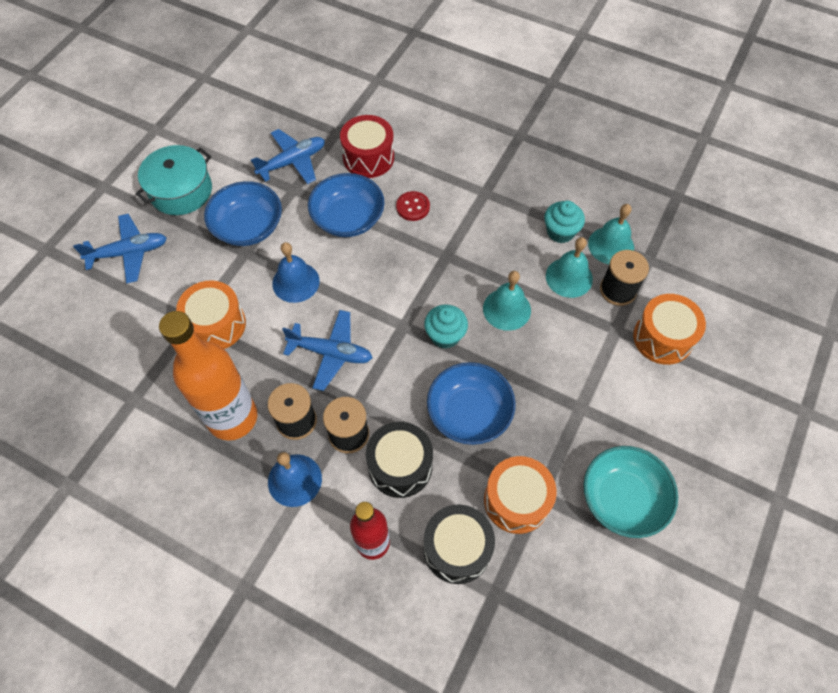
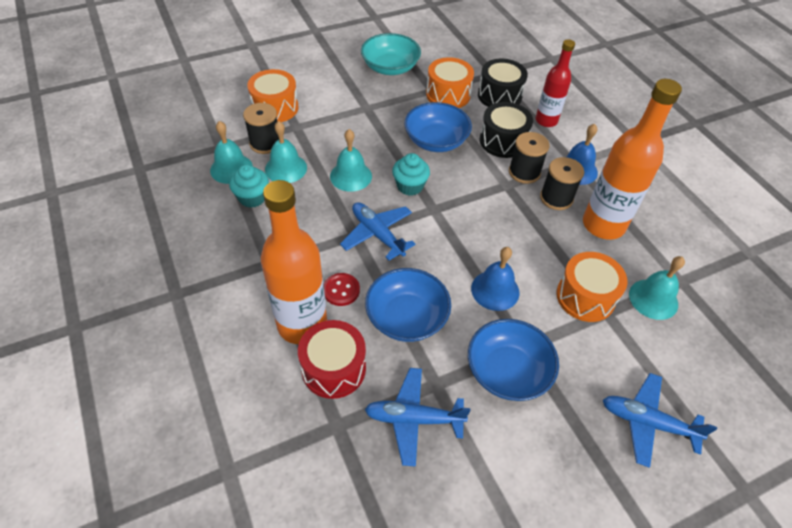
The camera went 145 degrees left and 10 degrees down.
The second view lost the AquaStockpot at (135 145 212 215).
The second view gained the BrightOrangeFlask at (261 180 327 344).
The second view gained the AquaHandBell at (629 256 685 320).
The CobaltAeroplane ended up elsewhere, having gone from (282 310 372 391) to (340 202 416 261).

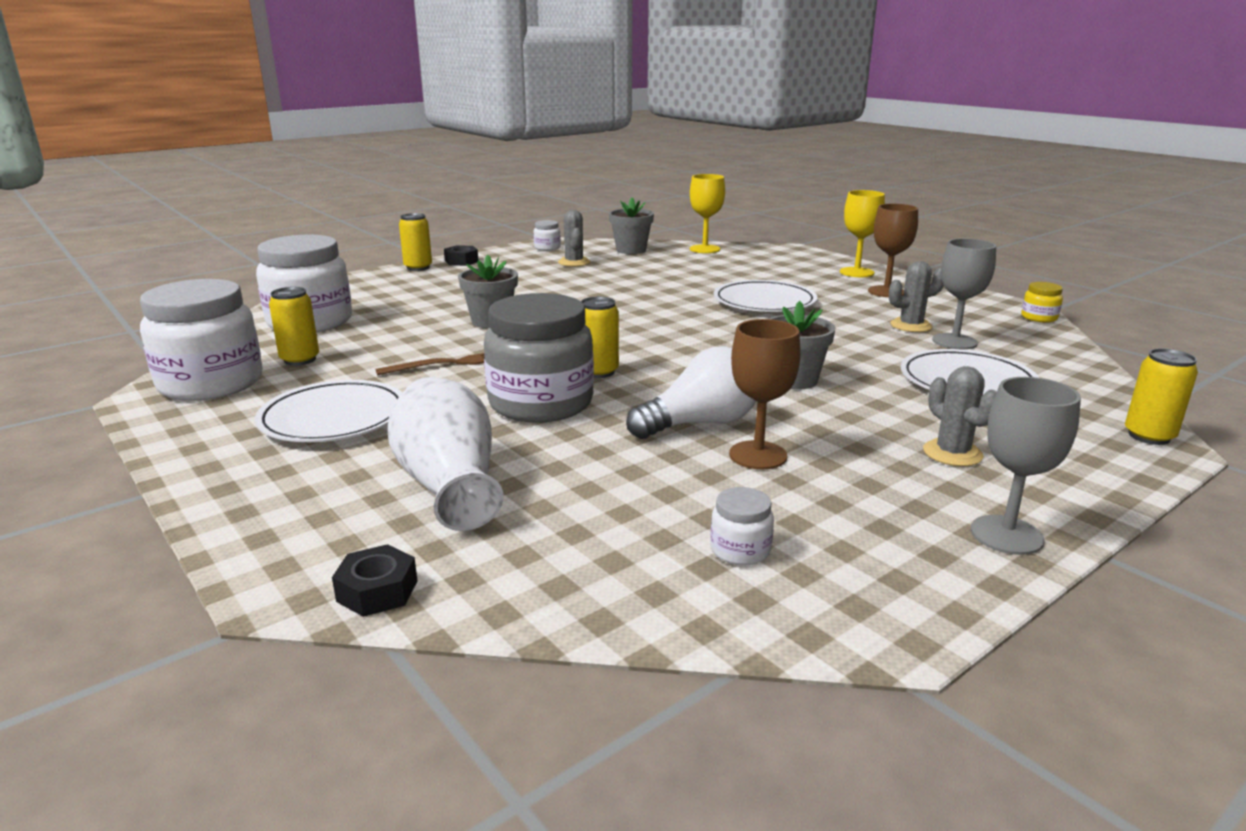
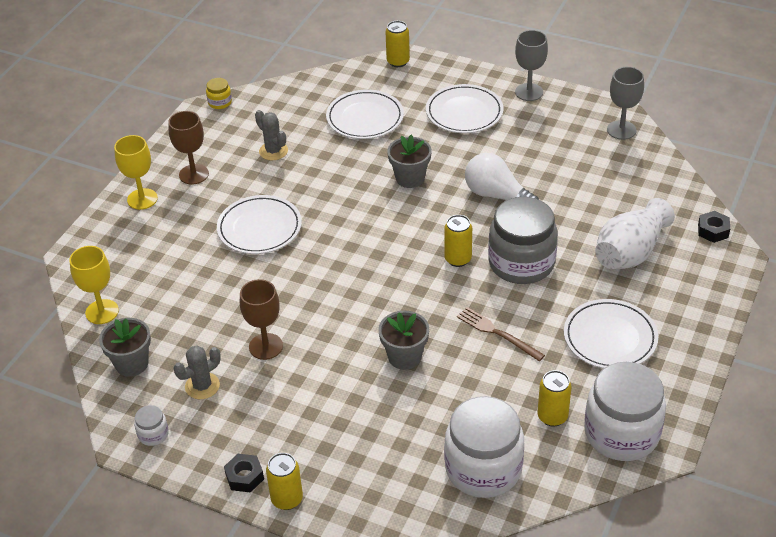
The camera went 115 degrees left and 20 degrees up.
The second view lost the WhiteJar at (710 487 774 566).
The DarkBrownWineGlass ended up elsewhere, having gone from (729 319 801 469) to (240 279 283 360).
The GrayWineGlass ended up elsewhere, having gone from (932 238 996 349) to (607 67 644 140).
Where the GrayPricklyPlant stood at (923 366 997 466), the WhiteDinnerPlate came to stand at (426 84 503 133).

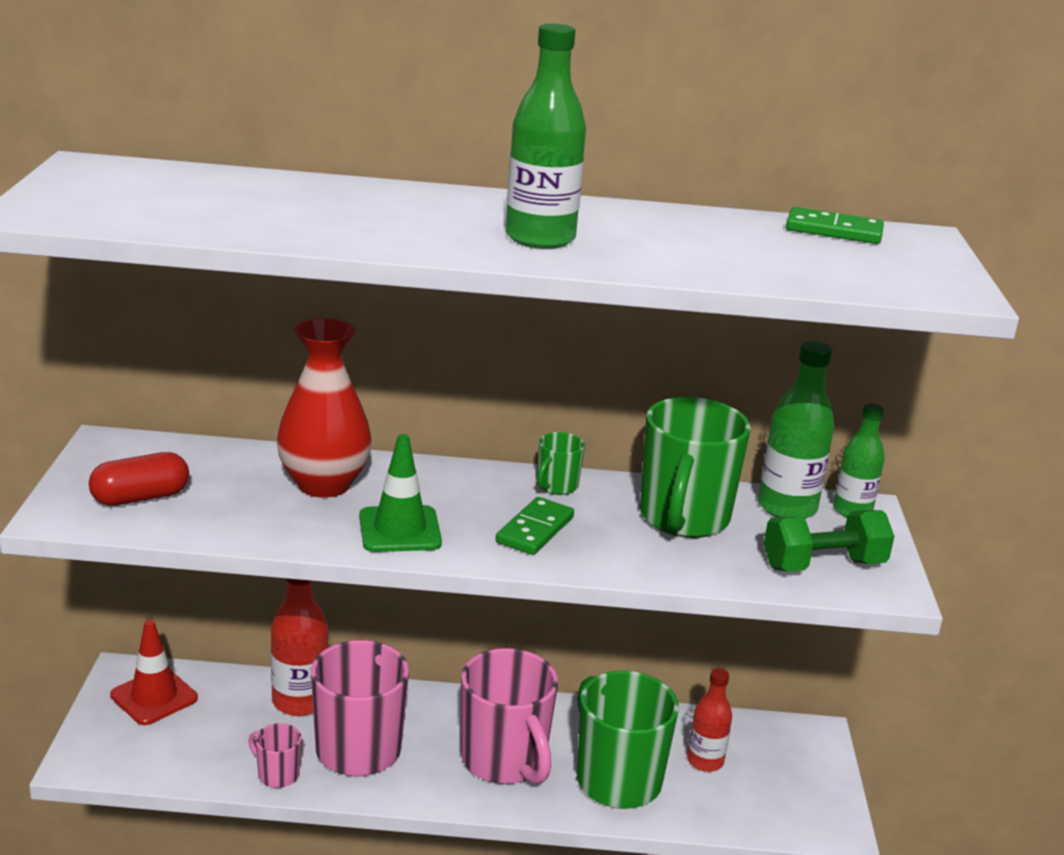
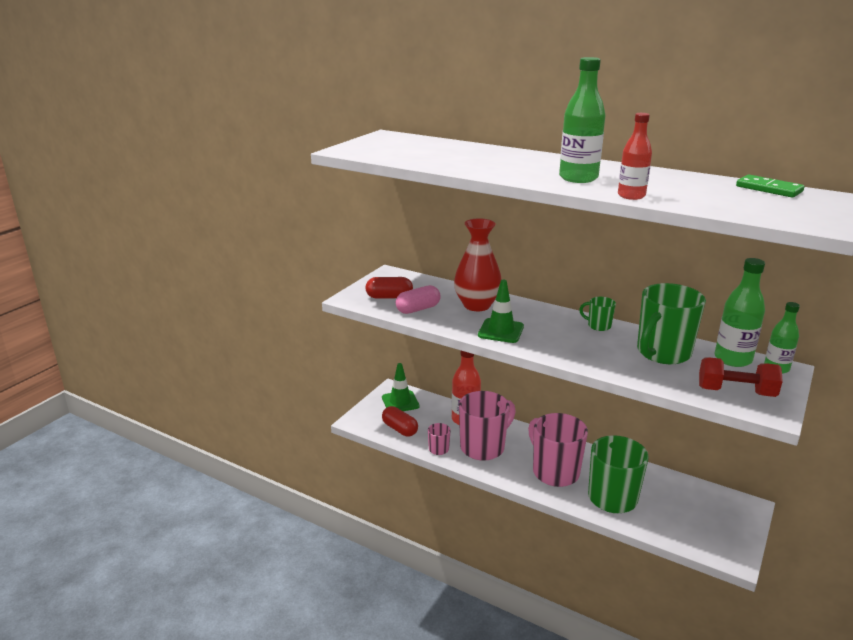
The camera went 30 degrees right and 0 degrees up.
The second view lost the GreenDomino at (496 497 574 555).
The second view gained the ScarletPillShape at (382 406 418 436).
The second view gained the RosePinkPillShape at (396 285 441 314).
The ScarletFlask ended up elsewhere, having gone from (687 668 732 772) to (618 113 652 200).
What was the ScarletRoadCone at (110 619 198 725) turned into the GreenRoadCone at (382 363 420 411).
What was the GreenDumbbell at (764 510 894 572) turned into the ScarletDumbbell at (699 357 783 397).
The RosePinkCoffeeMug at (461 648 558 784) ended up facing another way, 150 degrees clockwise from before.
The GreenCoffeeMug at (537 432 585 495) ended up facing another way, 60 degrees clockwise from before.

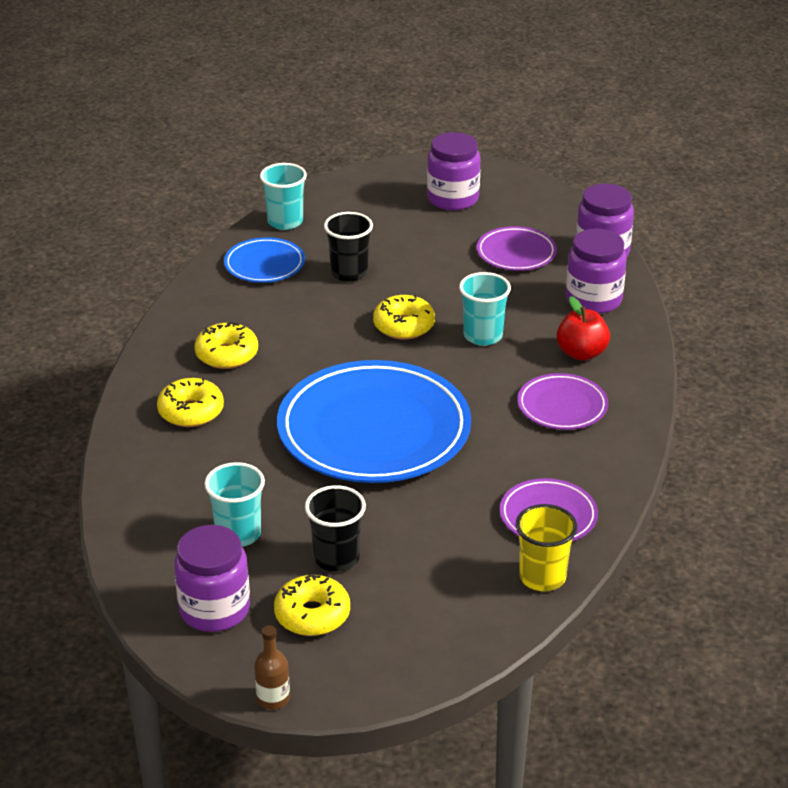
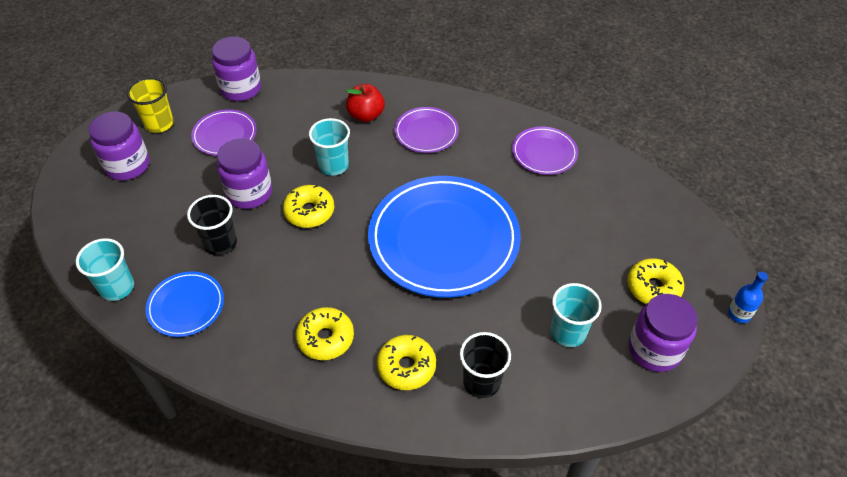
The camera went 85 degrees left and 15 degrees up.
The EbonyCup ended up elsewhere, having gone from (305 485 366 572) to (460 332 511 398).
The GoldenCup ended up elsewhere, having gone from (515 504 577 591) to (127 77 174 133).
The RoyalPurpleJar ended up elsewhere, having gone from (566 228 627 314) to (217 138 272 209).
What was the DarkBrownFlask at (254 625 290 710) turned into the CobaltFlask at (728 272 768 323).

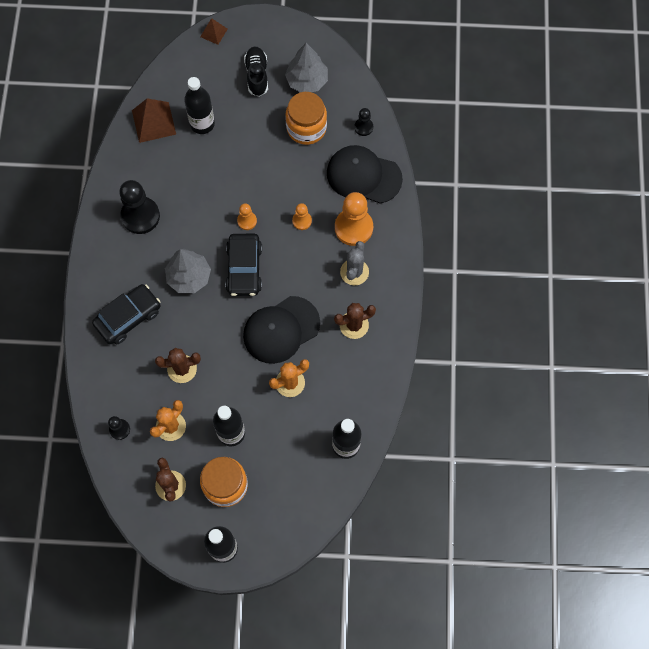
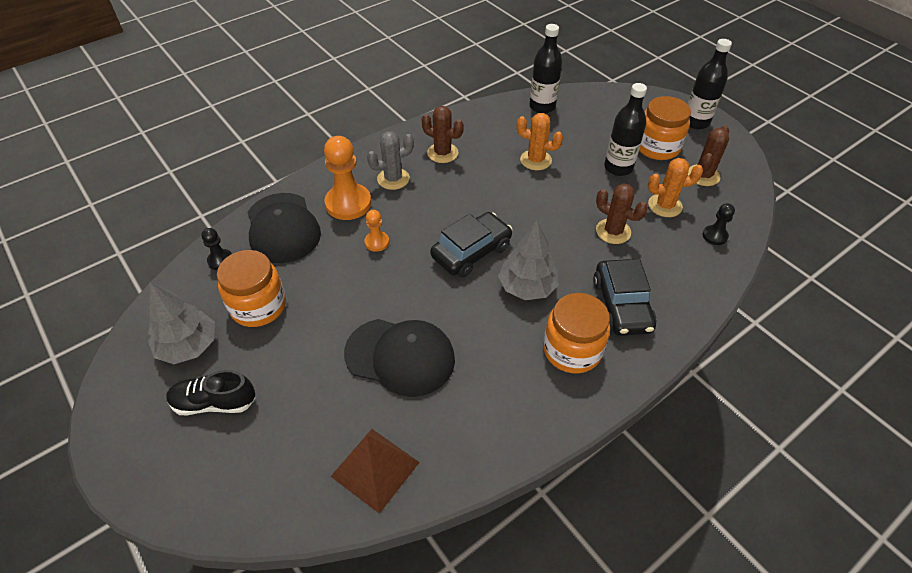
The camera went 130 degrees left and 20 degrees down.
The second view lost the EbonyGamePawn at (119 180 160 234).
The second view lost the EbonyFlask at (184 77 215 134).
The second view lost the DarkBrownSolidPyramid at (200 18 227 45).
The second view lost the BrightOrangeGamePawn at (237 203 257 230).
The second view gained the BrightOrangeJar at (543 293 610 373).
The EbonyCap ended up elsewhere, having gone from (243 296 320 364) to (344 319 455 397).
The EbonyAutomobile at (92 284 161 345) ended up facing another way, 105 degrees counterclockwise from before.
The EbonyShoe at (244 46 268 97) ended up facing another way, 45 degrees clockwise from before.

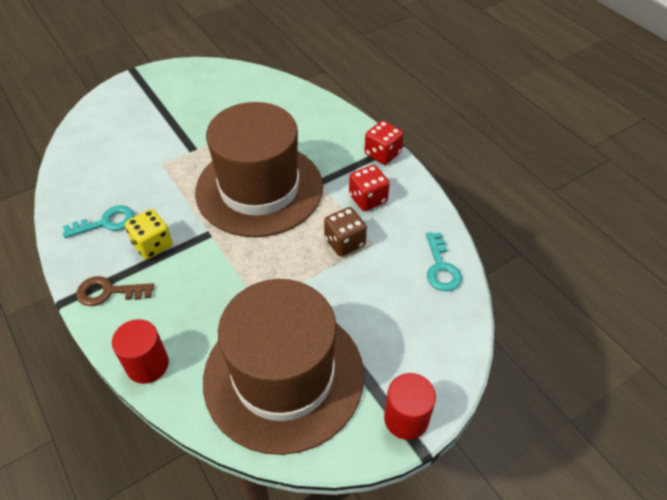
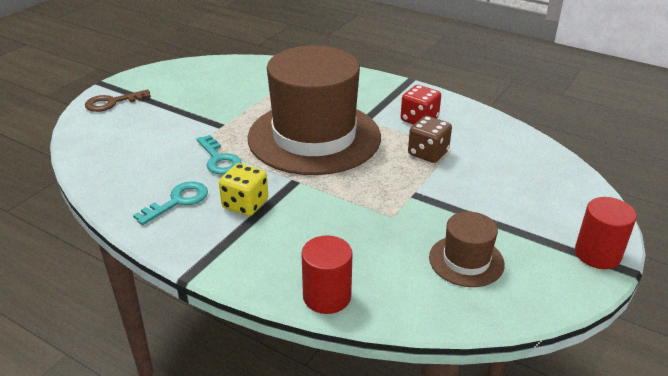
The camera went 25 degrees left and 15 degrees down.
The second view lost the ScarletGameDie at (364 121 404 165).
The DarkBrownLatchkey ended up elsewhere, having gone from (76 276 154 306) to (85 89 151 112).
The AquaLatchkey ended up elsewhere, having gone from (426 232 462 291) to (196 135 242 175).
The size of the DarkBrownHat at (203 279 364 455) changed by a factor of 0.44.

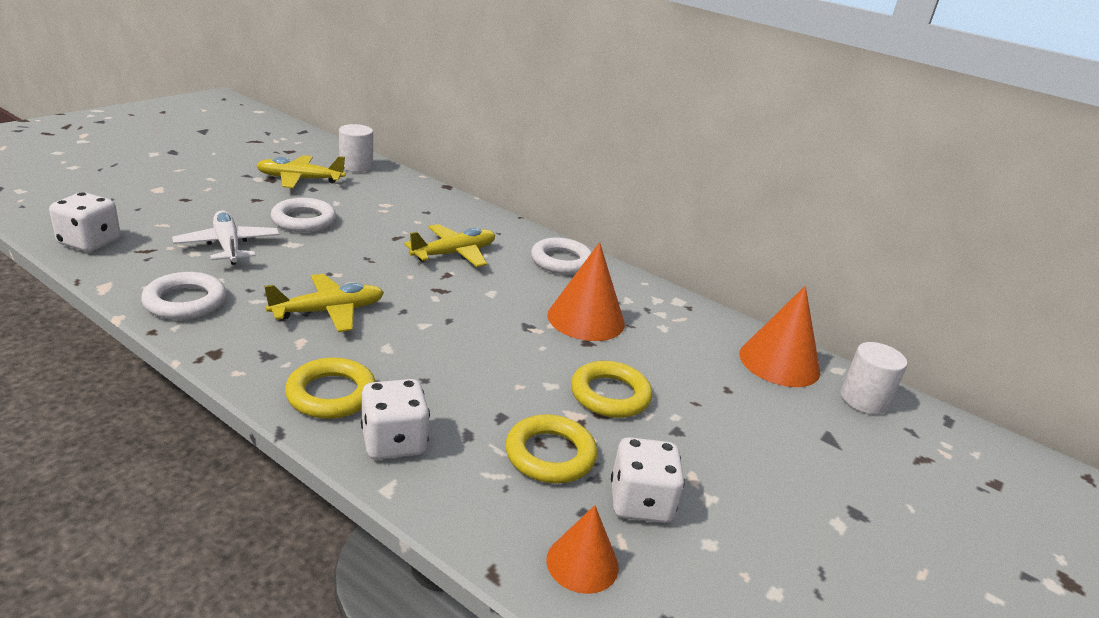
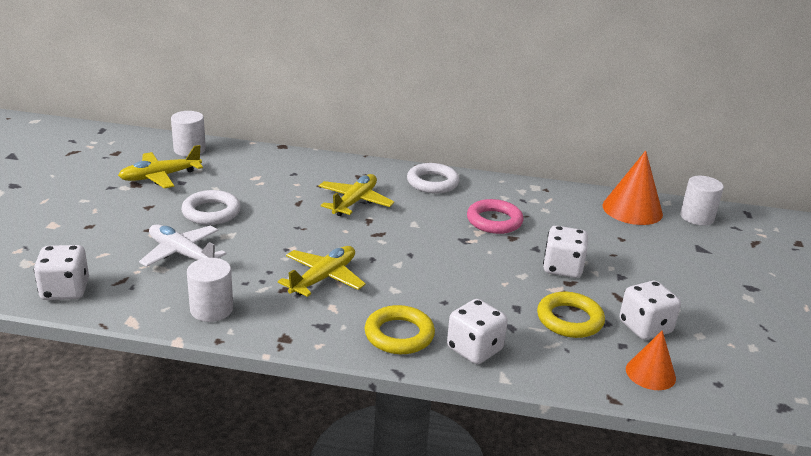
The camera went 25 degrees left and 0 degrees up.
Where the WhiteTorus stood at (141 272 226 320), the WhiteSolidCylinder came to stand at (187 258 233 322).
Where the BrightOrangeConeShape stood at (547 242 625 341), the RosePinkTorus came to stand at (467 199 524 234).
Where the GoldenTorus stood at (571 361 652 418), the WhiteGameDie came to stand at (543 226 588 278).

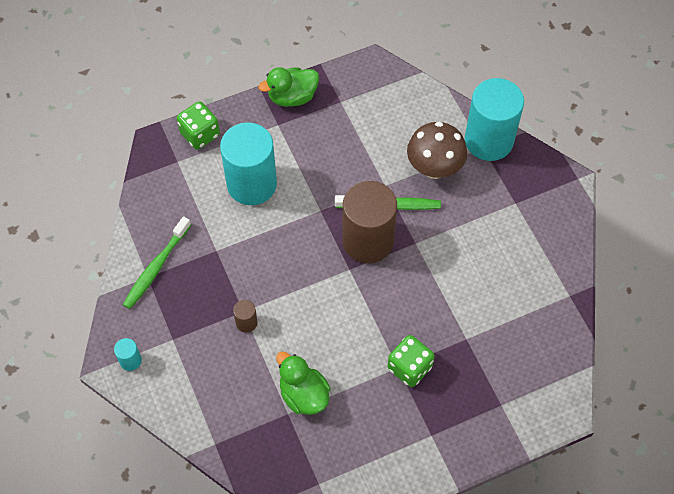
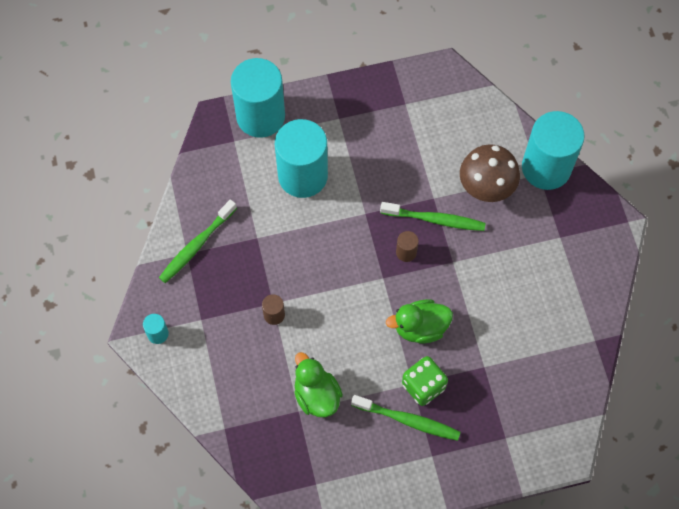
The camera went 10 degrees right and 5 degrees up.
The second view gained the GreenDentalBrush at (351 395 461 441).
The GreenDuck ended up elsewhere, having gone from (258 67 319 107) to (386 299 453 344).
Where the GreenGameDie stood at (177 101 220 149), the AquaSolidCylinder came to stand at (231 58 285 138).
The size of the DarkBrownSolidCylinder at (342 181 397 263) changed by a factor of 0.41.

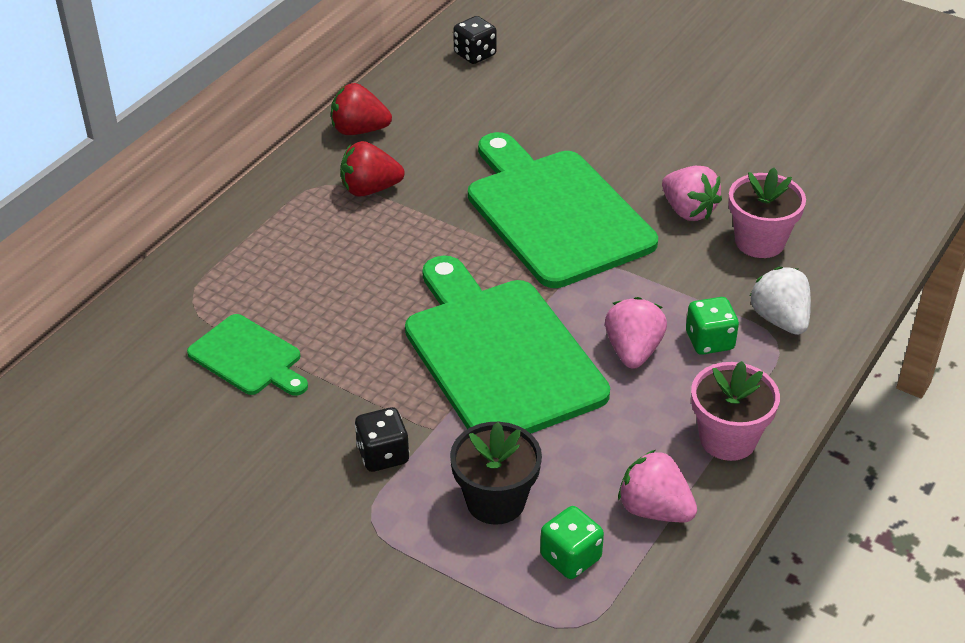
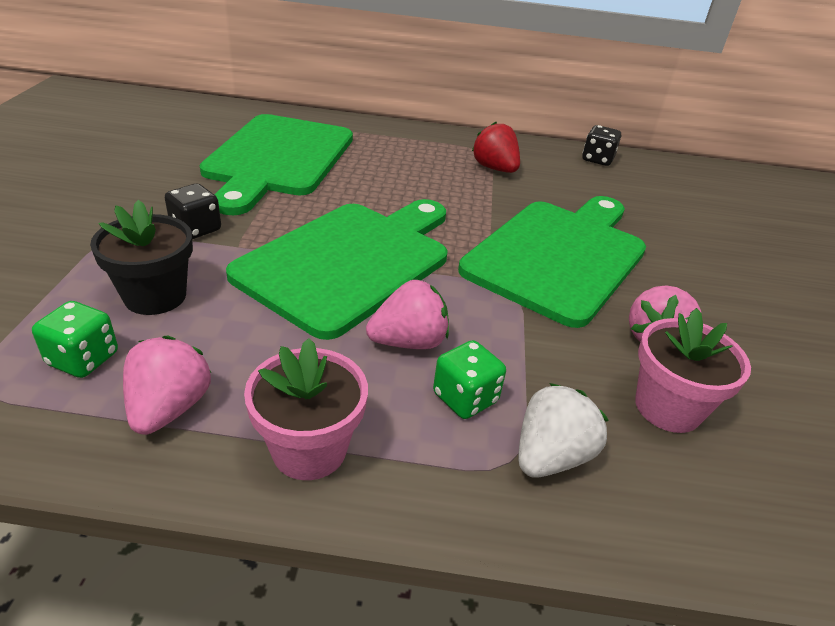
The camera went 60 degrees right and 5 degrees down.
The second view lost the ScarletToyStrawberry at (331 83 392 135).
The EbonyGameDie ended up elsewhere, having gone from (453 16 497 64) to (582 125 621 166).
The size of the GreenBreadBoard at (187 314 308 396) changed by a factor of 1.98.

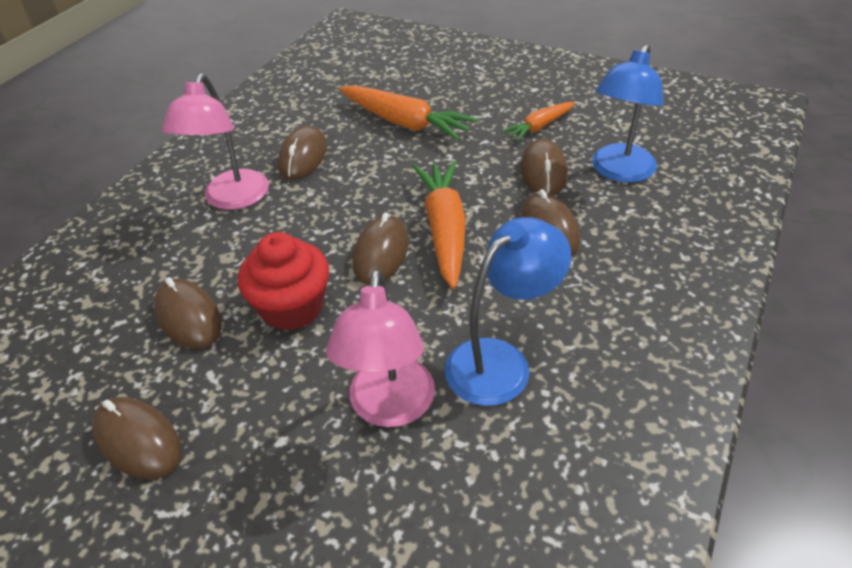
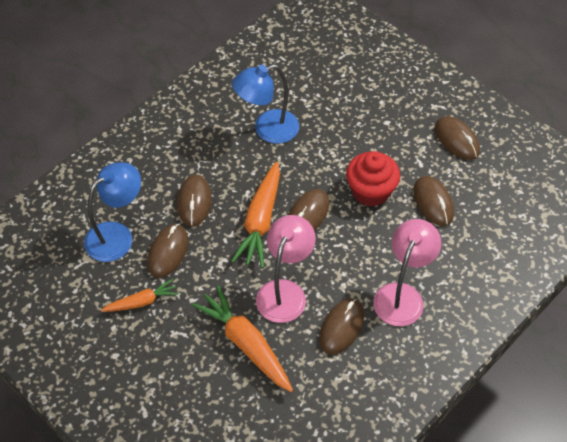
The camera went 165 degrees left and 10 degrees up.
The RosePinkLamp ended up elsewhere, having gone from (326 269 435 427) to (256 215 316 323).

